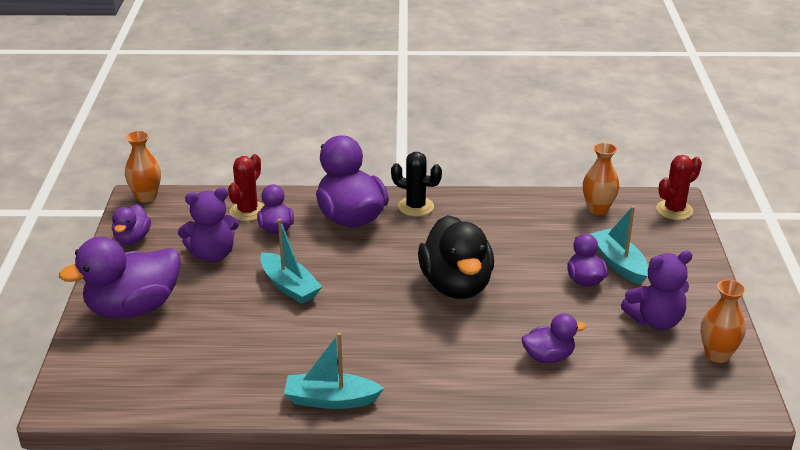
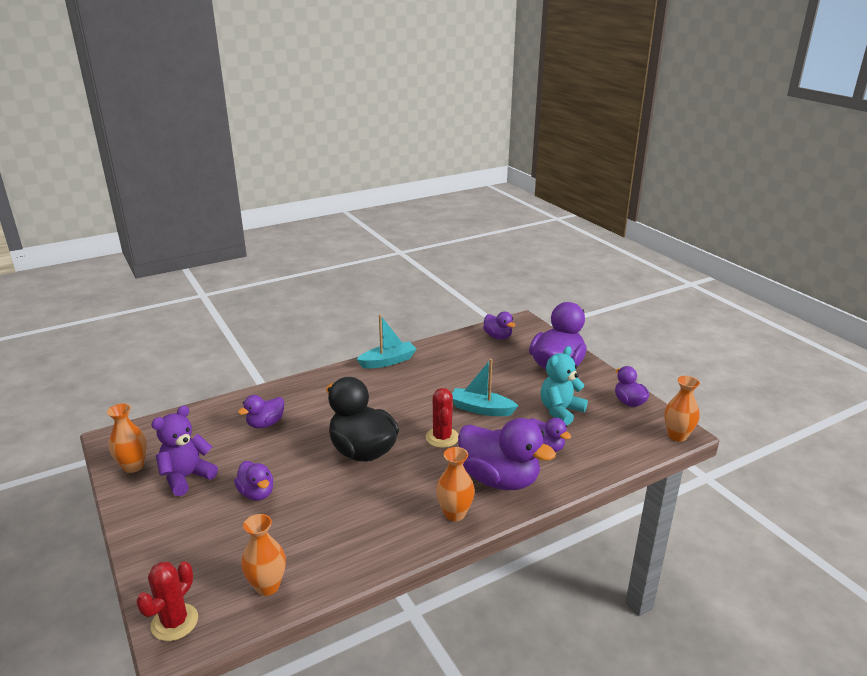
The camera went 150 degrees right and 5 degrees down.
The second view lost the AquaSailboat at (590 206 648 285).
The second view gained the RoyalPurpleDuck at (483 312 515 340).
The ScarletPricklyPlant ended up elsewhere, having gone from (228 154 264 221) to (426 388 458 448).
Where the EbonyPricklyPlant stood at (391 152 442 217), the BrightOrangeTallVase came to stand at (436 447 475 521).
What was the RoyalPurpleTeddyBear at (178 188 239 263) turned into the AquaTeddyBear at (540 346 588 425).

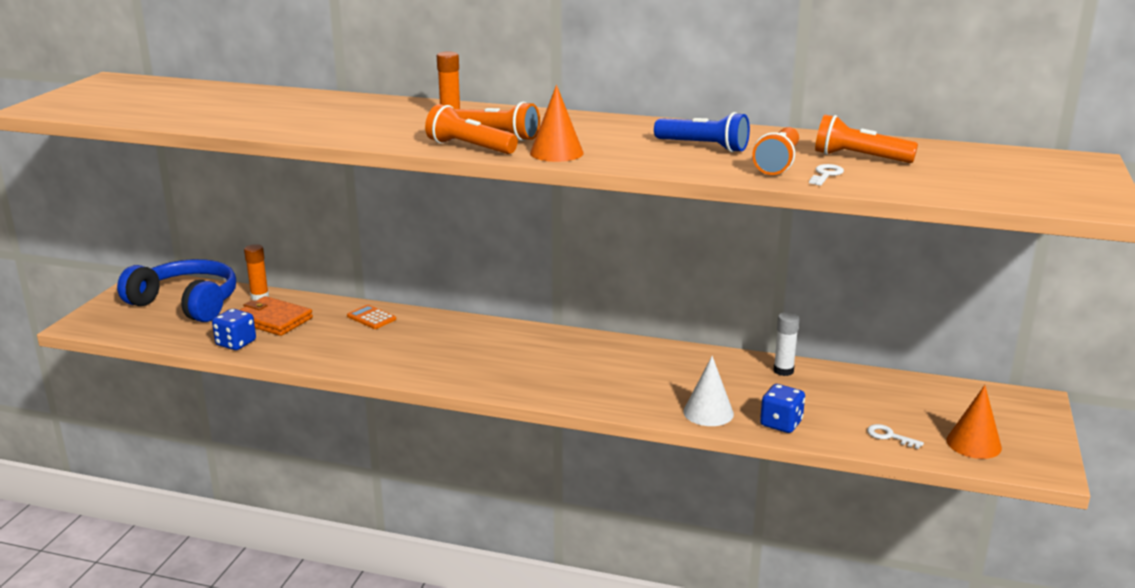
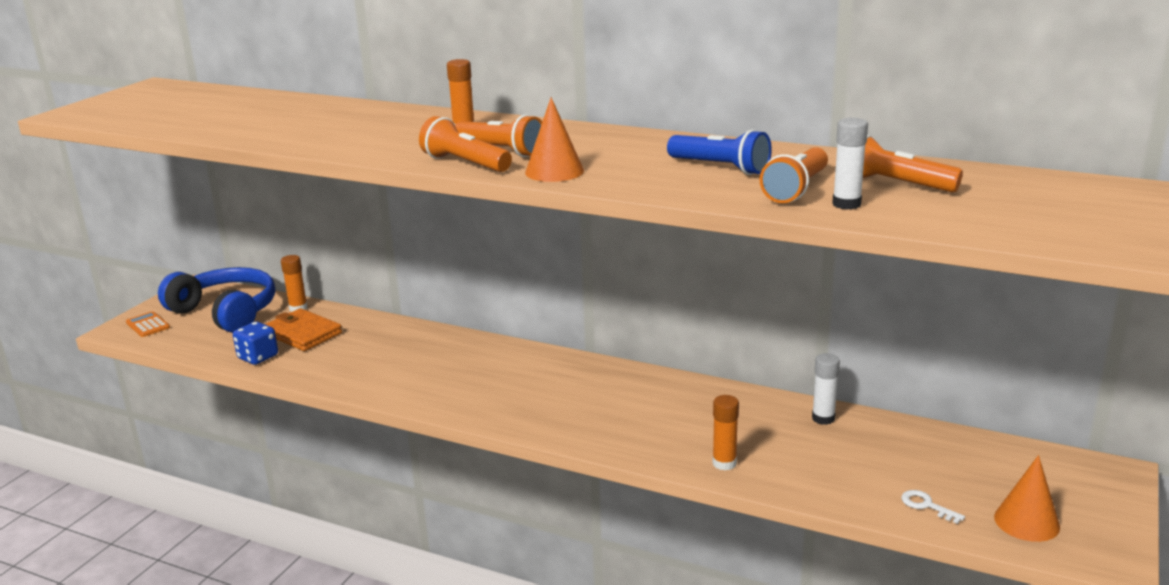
The camera went 10 degrees right and 0 degrees up.
The second view lost the CobaltGameDie at (760 384 805 433).
The BrightOrangeAddingMachine ended up elsewhere, having gone from (347 305 396 329) to (126 311 170 337).
Where the WhiteConeShape stood at (683 356 734 426), the BrightOrangeStickOfGlue came to stand at (713 395 739 470).
Where the WhiteLatchkey stood at (809 164 844 186), the WhiteStickOfGlue came to stand at (832 118 868 210).

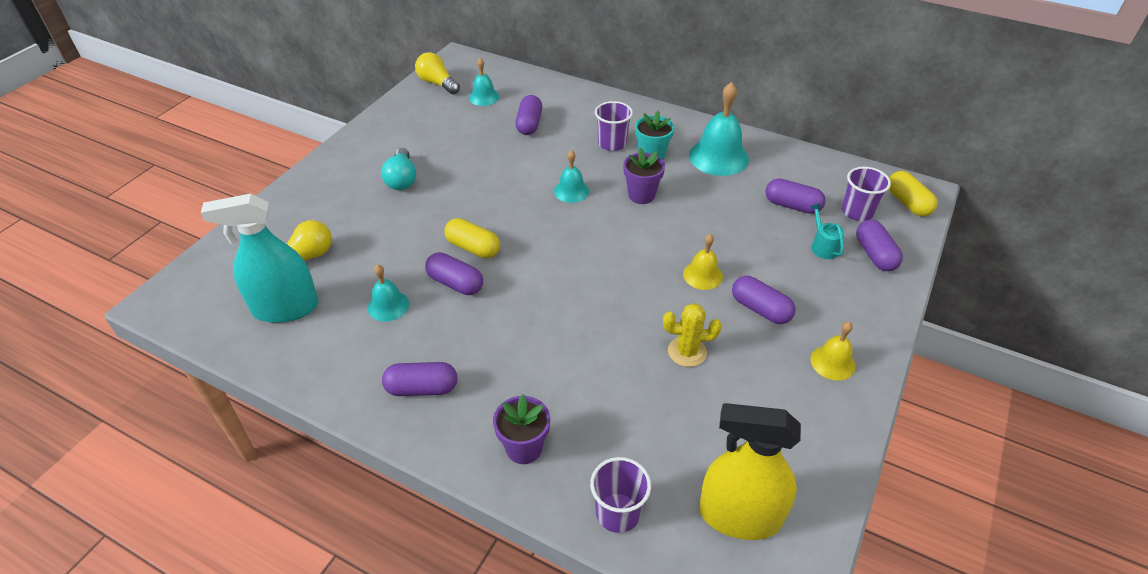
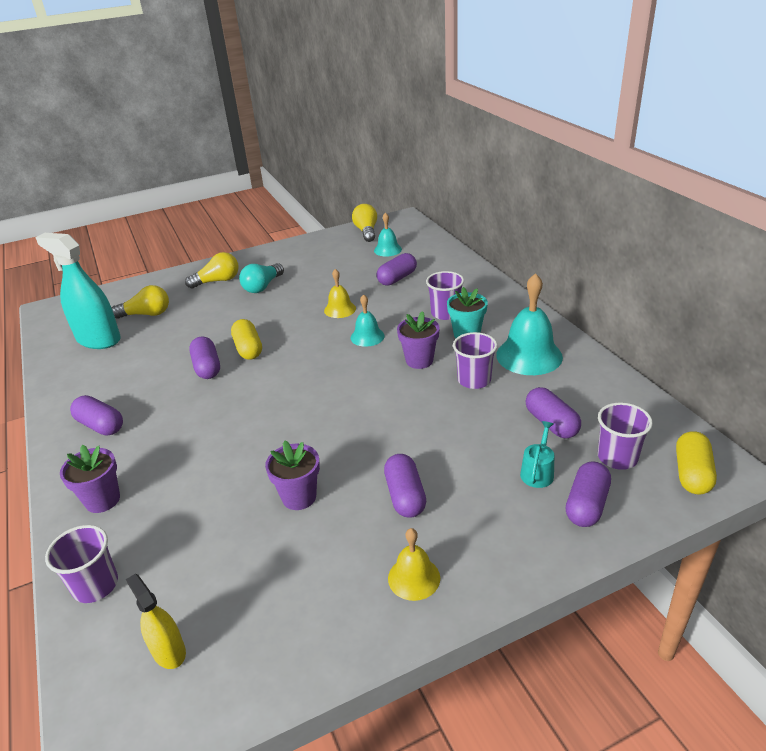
The camera went 40 degrees right and 10 degrees down.
The second view lost the AquaHandBell at (368 264 409 322).
The second view gained the GoldenBulb at (185 252 239 289).
The second view gained the RoyalPurpleCup at (453 332 498 389).
The GoldenHandBell ended up elsewhere, having gone from (683 234 723 290) to (324 269 356 318).
Where the GoldenPricklyPlant stood at (663 303 722 367), the RoyalPurplePlantPot came to stand at (265 440 320 510).
The size of the GoldenSprayer at (699 403 801 540) changed by a factor of 0.52.

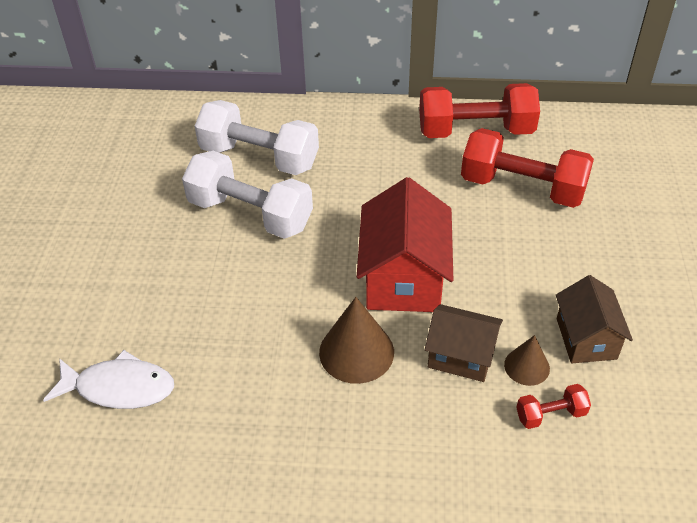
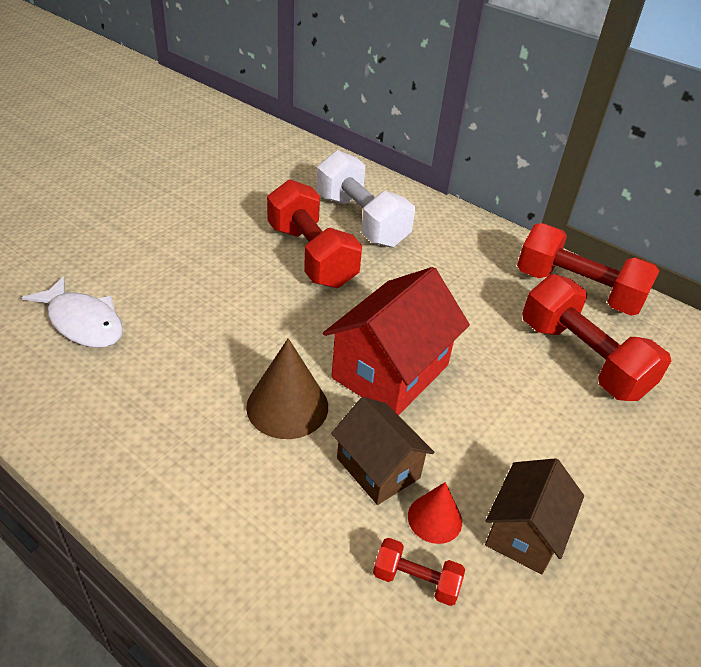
The camera went 30 degrees right and 5 degrees down.
What was the WhiteDumbbell at (182 151 313 239) turned into the ScarletDumbbell at (267 179 362 288).
What was the DarkBrownConeShape at (504 335 550 386) turned into the ScarletConeShape at (408 482 462 544).

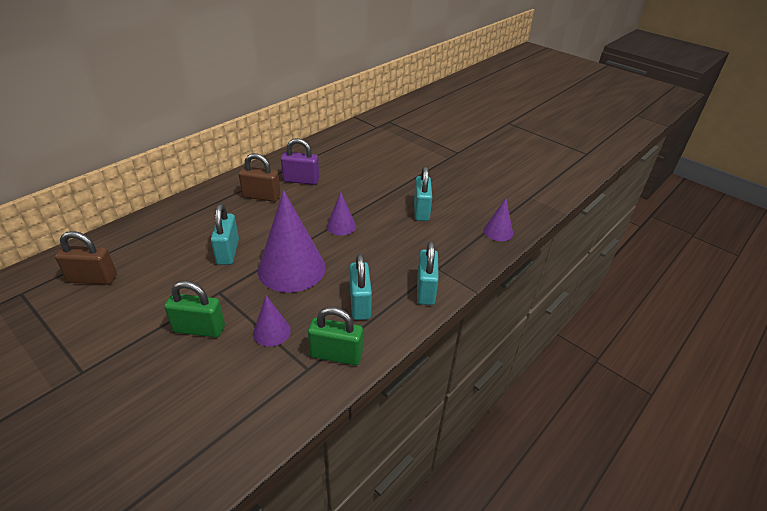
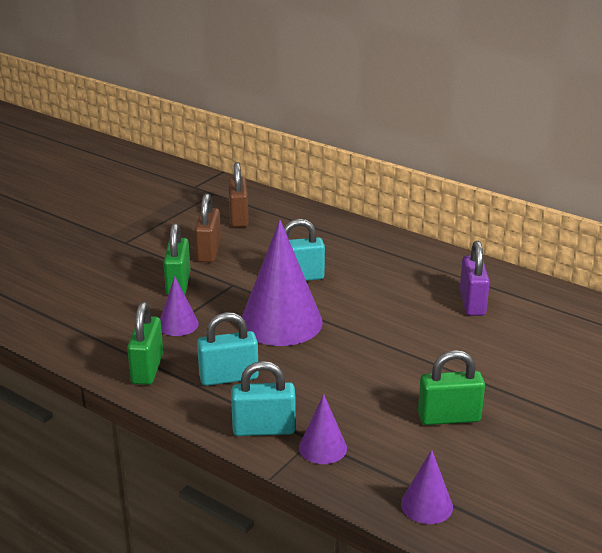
The camera went 85 degrees right and 10 degrees down.
The DarkBrownLock ended up elsewhere, having gone from (239 153 281 202) to (194 193 221 262).
The RoyalPurpleConeShape ended up elsewhere, having gone from (327 192 356 236) to (299 394 347 464).
What was the AquaLock at (414 166 432 221) turned into the GreenLock at (418 350 485 425).

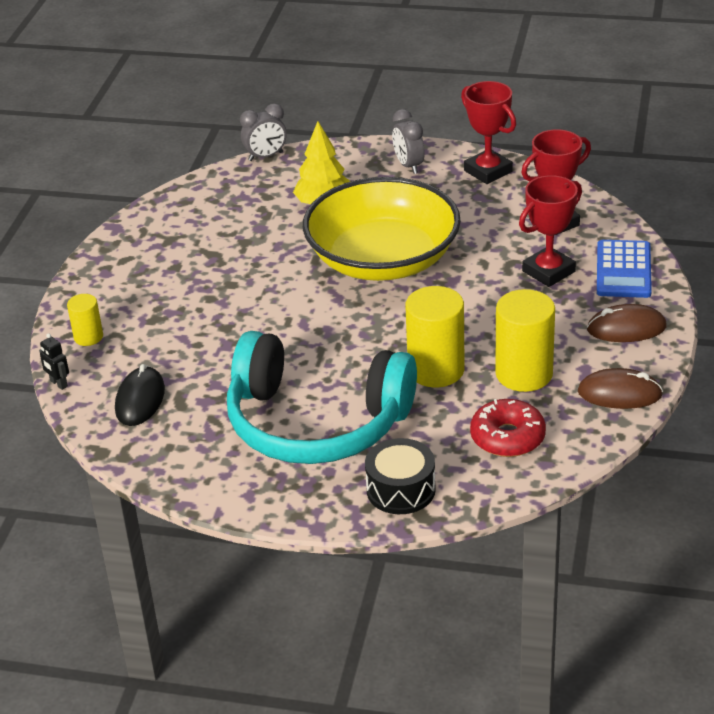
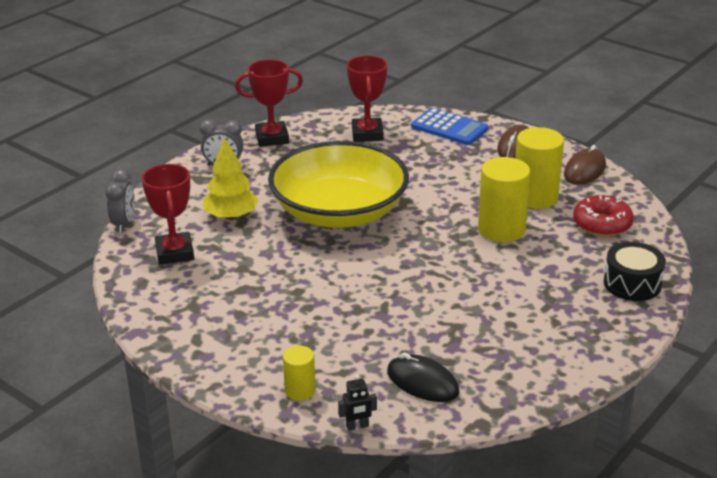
The camera went 65 degrees left and 5 degrees down.
The second view lost the AquaOverEarHeadphones at (227 331 417 464).
The ScarletTrophy ended up elsewhere, having gone from (519 175 582 287) to (142 164 194 265).

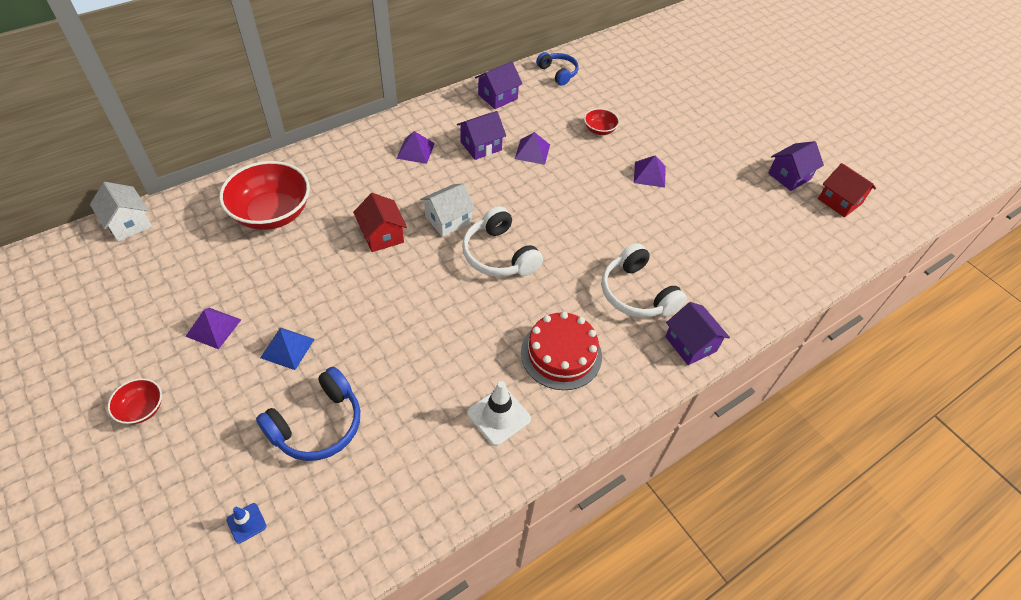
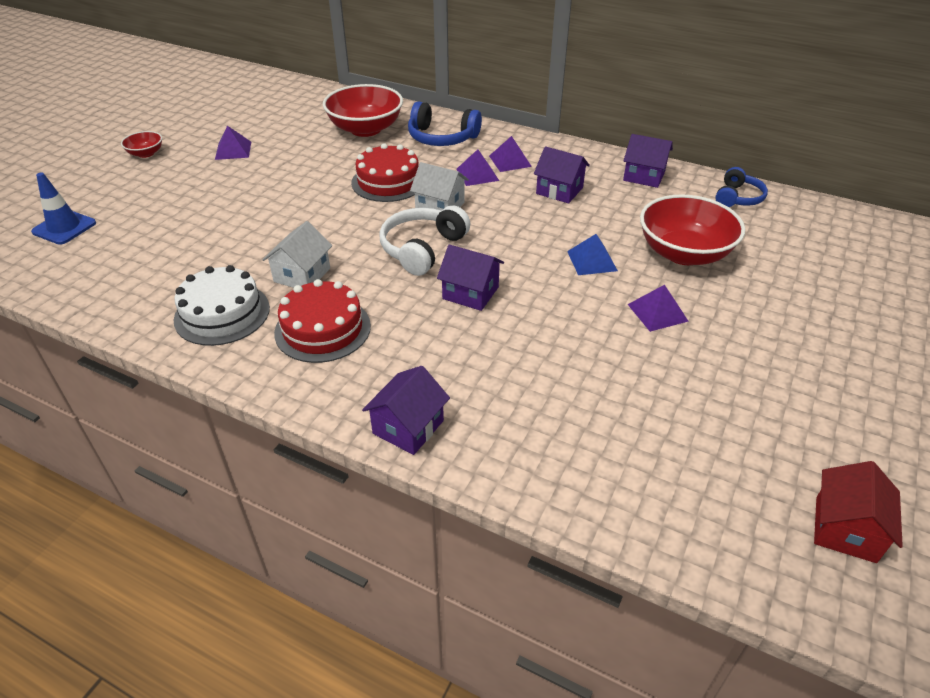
The camera went 65 degrees right and 10 degrees down.
The second view lost the WhiteOverEarHeadphones at (601 243 687 318).
The WhiteHouse ended up elsewhere, having gone from (90 182 152 242) to (262 221 333 288).
The CobaltOverEarHeadphones ended up elsewhere, having gone from (256 367 360 461) to (408 101 482 146).
The CobaltSolidPyramid ended up elsewhere, having gone from (260 327 315 370) to (567 234 618 275).
The RoyalPurpleSolidPyramid ended up elsewhere, having gone from (515 132 550 165) to (456 149 499 186).
The RoyalPurpleHouse ended up elsewhere, having gone from (768 141 824 191) to (437 244 504 311).
Where the ScarletHouse stood at (353 193 407 252), the ScarletLayerCake came to stand at (351 143 419 202).
Where the WhiteRoadCone stood at (467 381 531 446), the WhiteLayerCake came to stand at (174 265 270 346).
The size of the CobaltRoadCone at (227 503 266 544) changed by a factor of 1.76.
The size of the ScarletServingBowl at (584 108 619 135) changed by a factor of 2.11.

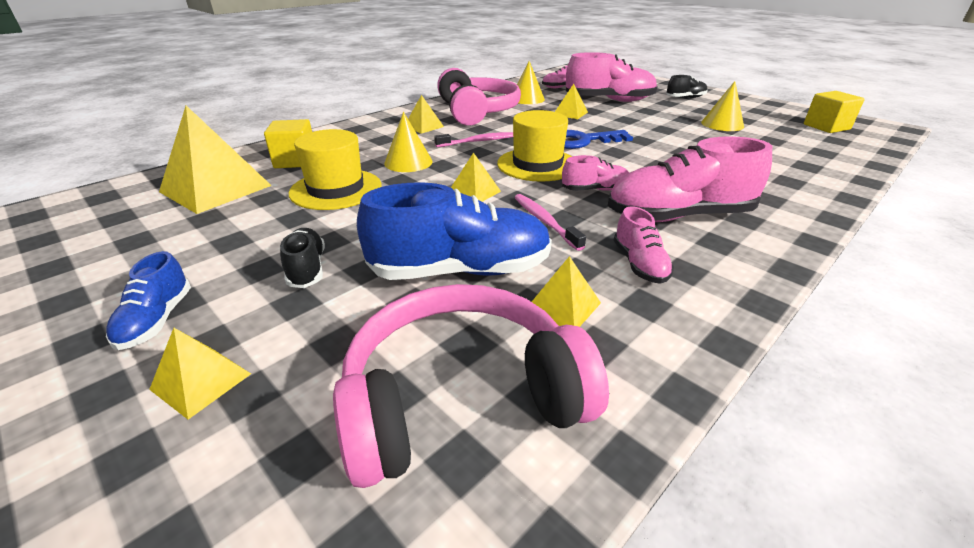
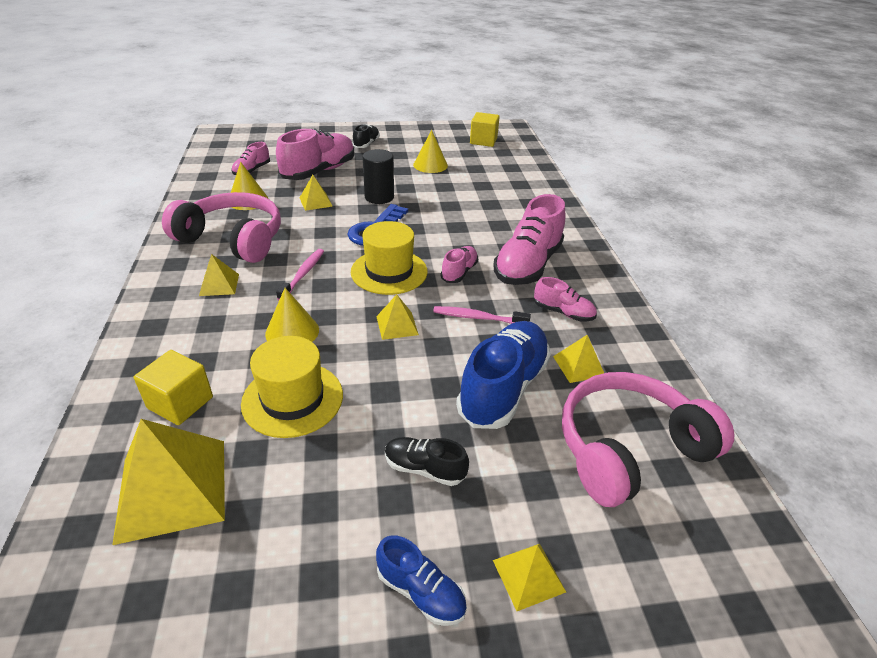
The camera went 55 degrees left and 5 degrees up.
The second view gained the EbonySolidCylinder at (363 149 394 204).
The RosePinkOverEarHeadphones at (333 284 609 488) ended up facing another way, 45 degrees clockwise from before.

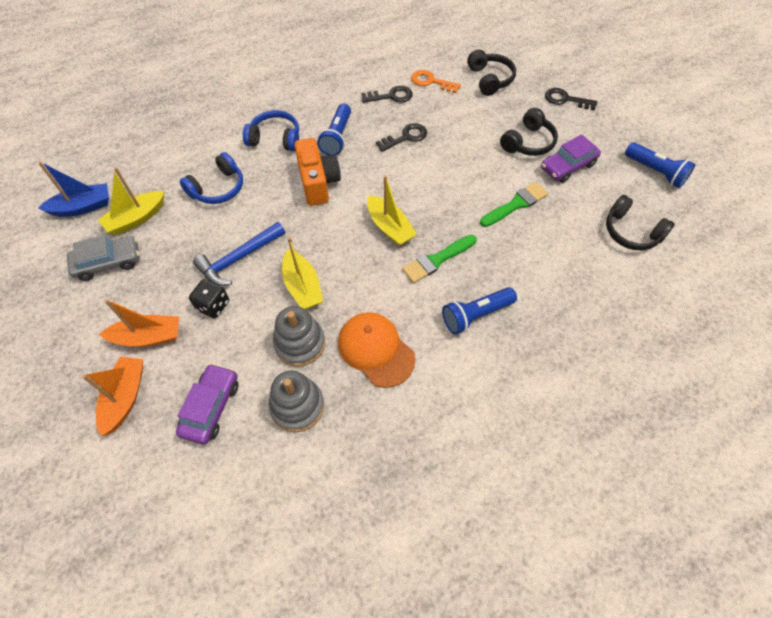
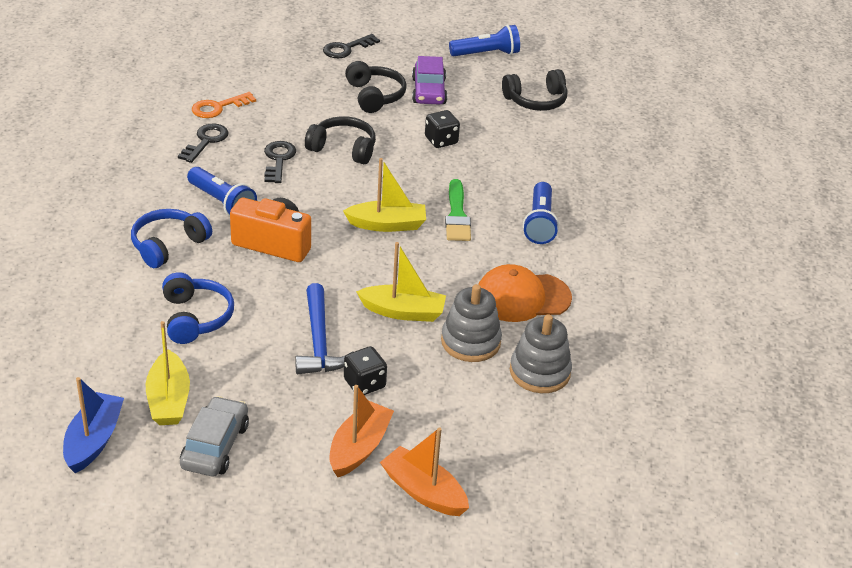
The camera went 60 degrees left and 20 degrees down.
The second view lost the RoyalPurpleAutomobile at (176 363 239 444).
The EbonyOverEarHeadphones ended up elsewhere, having gone from (467 50 516 96) to (305 116 376 164).
Where the GreenPaintbrush stood at (480 182 548 227), the EbonyGameDie came to stand at (425 110 460 148).

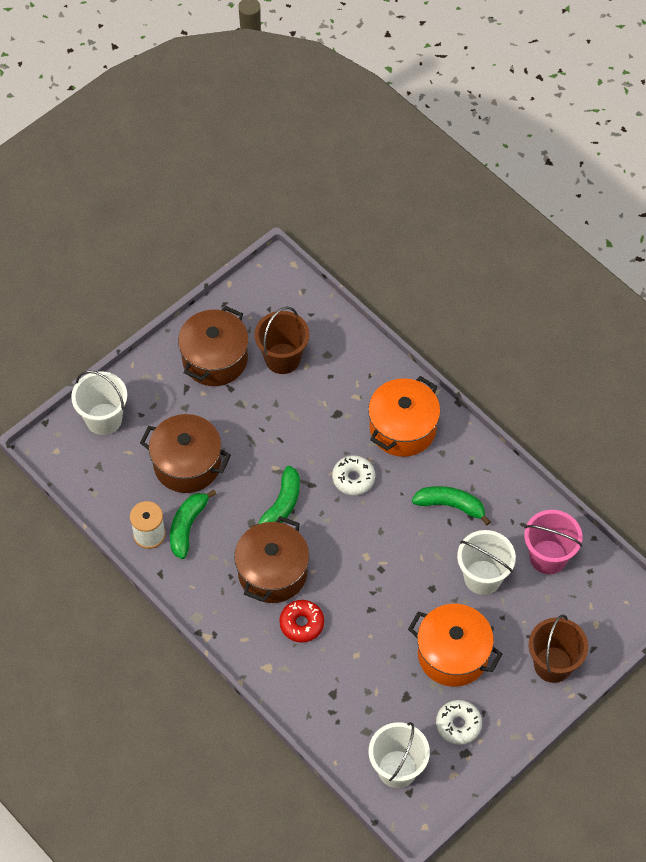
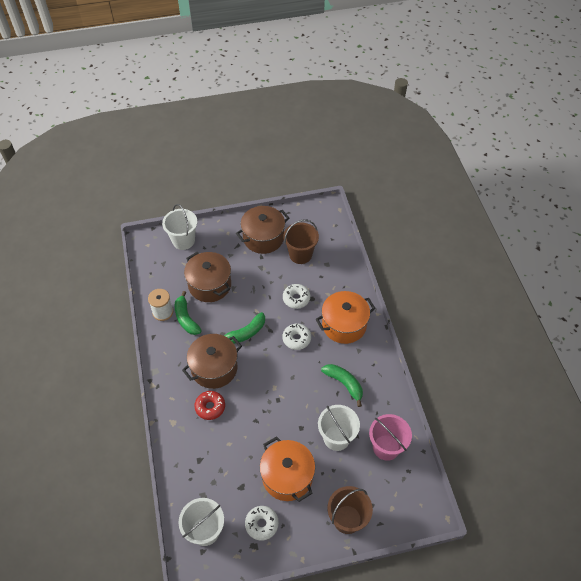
The camera went 30 degrees right and 5 degrees down.
The second view gained the WhiteDonut at (283 284 310 309).
The GreenBananaFruit at (170 490 216 559) ended up facing another way, 75 degrees counterclockwise from before.

